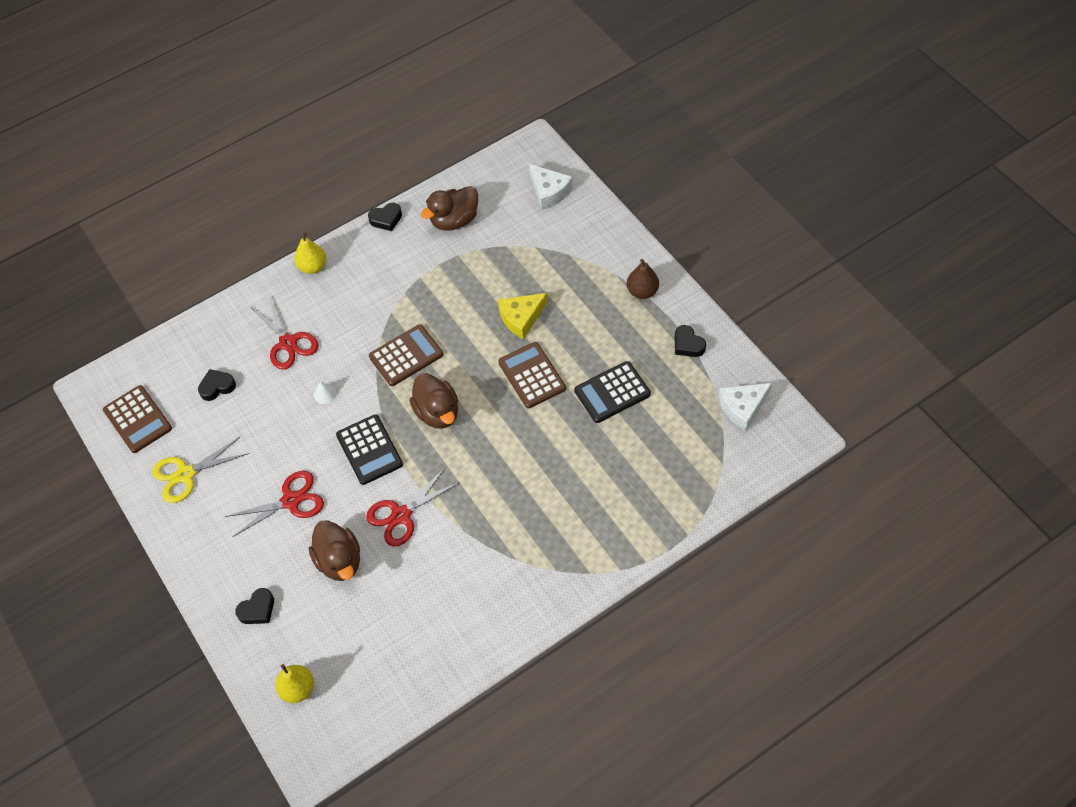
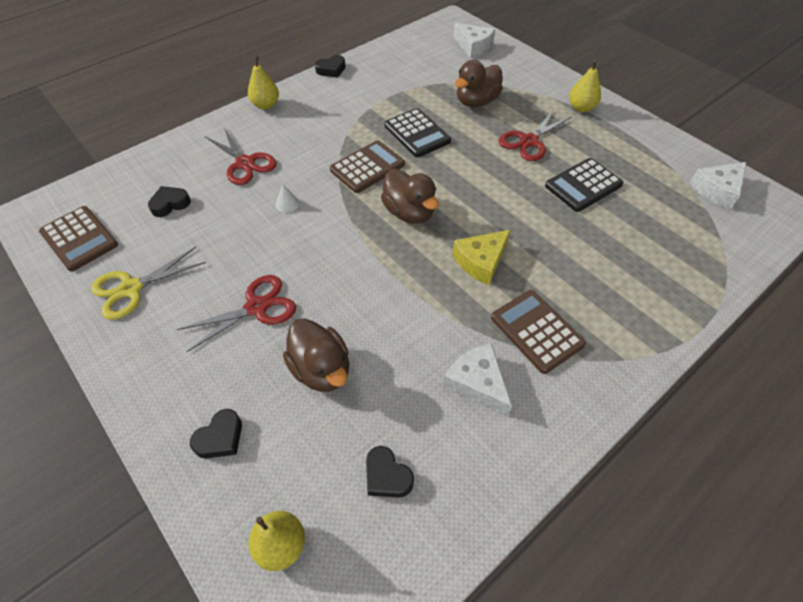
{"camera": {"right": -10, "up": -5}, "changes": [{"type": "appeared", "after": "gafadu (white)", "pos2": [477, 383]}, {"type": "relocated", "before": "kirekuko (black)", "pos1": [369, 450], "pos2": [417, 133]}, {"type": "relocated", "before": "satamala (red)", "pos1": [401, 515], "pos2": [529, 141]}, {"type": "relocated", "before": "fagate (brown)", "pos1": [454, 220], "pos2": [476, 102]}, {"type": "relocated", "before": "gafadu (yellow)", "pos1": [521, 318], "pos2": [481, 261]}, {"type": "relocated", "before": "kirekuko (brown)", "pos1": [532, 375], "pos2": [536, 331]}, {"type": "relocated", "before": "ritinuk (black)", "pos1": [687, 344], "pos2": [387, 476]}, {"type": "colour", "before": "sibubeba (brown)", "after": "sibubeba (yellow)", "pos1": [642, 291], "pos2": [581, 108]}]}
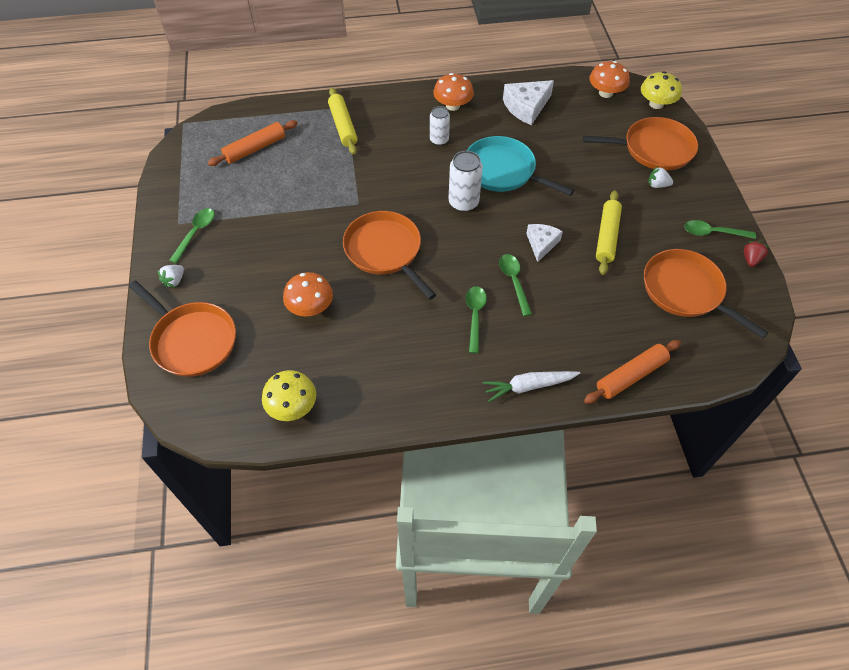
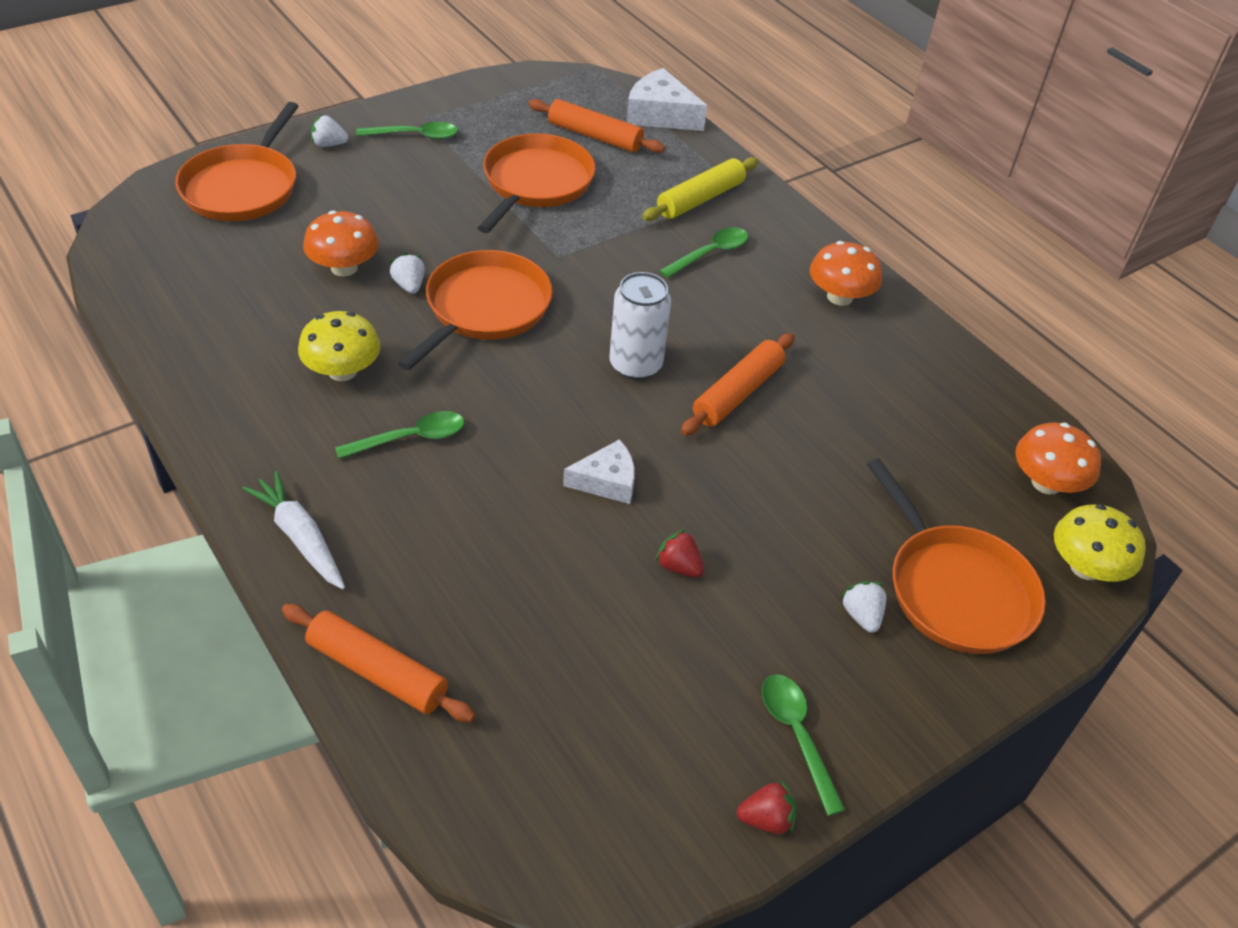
{"camera": {"right": 60, "up": -10}, "changes": [{"type": "missing", "before": "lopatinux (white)", "pos1": [439, 140]}, {"type": "appeared", "after": "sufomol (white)", "pos2": [409, 285]}, {"type": "relocated", "before": "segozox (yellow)", "pos1": [292, 406], "pos2": [342, 371]}, {"type": "relocated", "before": "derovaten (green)", "pos1": [514, 282], "pos2": [710, 253]}, {"type": "relocated", "before": "gafadu (white)", "pos1": [526, 107], "pos2": [660, 114]}, {"type": "relocated", "before": "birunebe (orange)", "pos1": [685, 291], "pos2": [535, 183]}, {"type": "exchanged", "before": "birunebe (turquoise)", "after": "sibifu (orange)", "pos1": [503, 171], "pos2": [738, 393]}, {"type": "exchanged", "before": "sibifu (yellow)", "after": "sufomol (red)", "pos1": [607, 236], "pos2": [679, 566]}]}
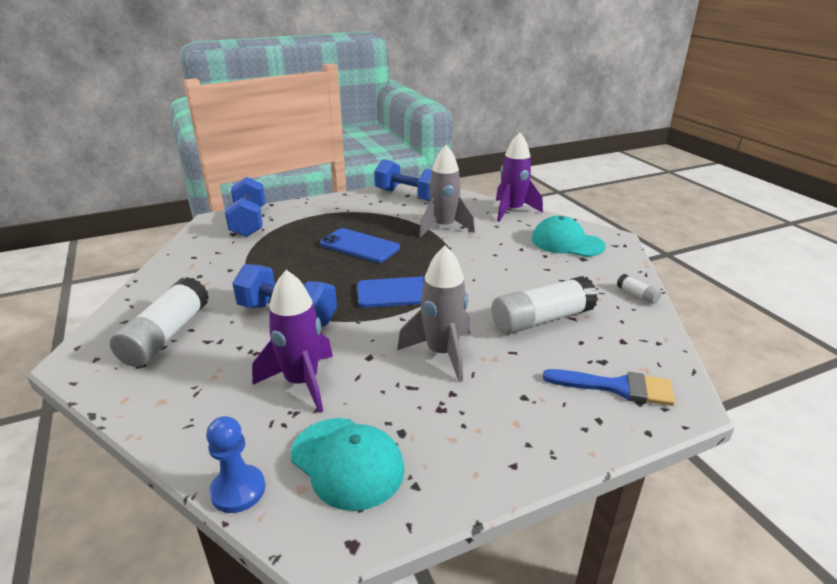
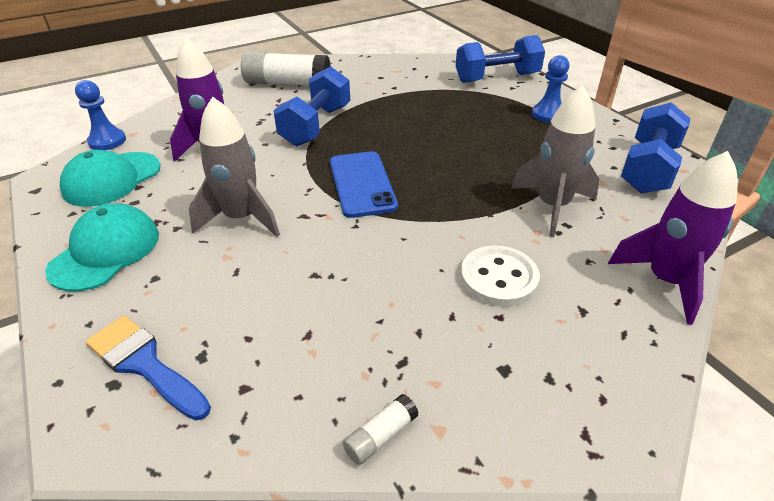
{"camera": {"right": 85, "up": 10}, "changes": [{"type": "missing", "before": "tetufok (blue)", "pos1": [359, 246]}, {"type": "missing", "before": "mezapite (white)", "pos1": [541, 319]}, {"type": "appeared", "after": "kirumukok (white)", "pos2": [498, 278]}, {"type": "appeared", "after": "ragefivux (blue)", "pos2": [548, 114]}, {"type": "relocated", "before": "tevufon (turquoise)", "pos1": [567, 243], "pos2": [105, 251]}, {"type": "spun", "before": "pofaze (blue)", "pos1": [617, 387], "pos2": [144, 364], "turn": 120}]}
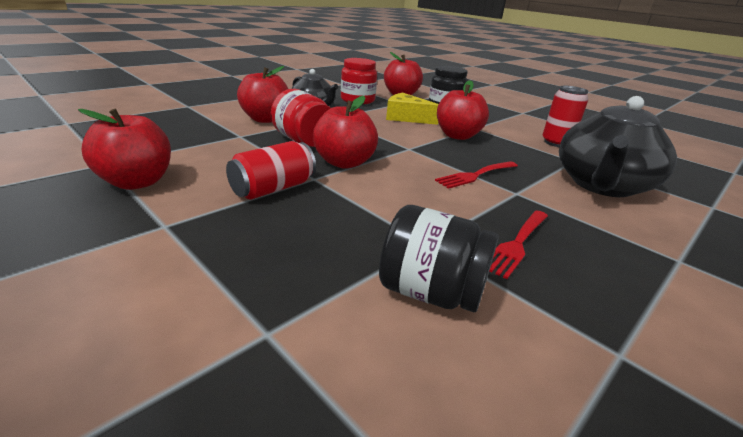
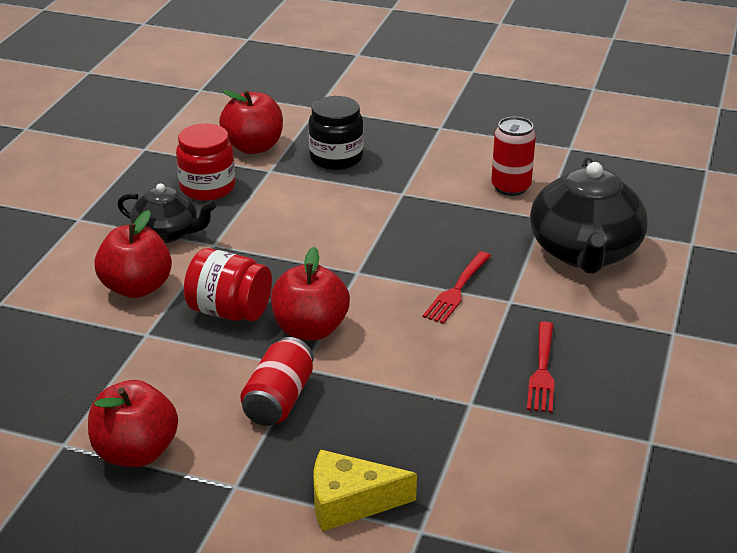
{"camera": {"right": -25, "up": 5}, "changes": [{"type": "missing", "before": "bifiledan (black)", "pos1": [431, 292]}, {"type": "missing", "before": "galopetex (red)", "pos1": [457, 136]}, {"type": "relocated", "before": "gafadu (yellow)", "pos1": [406, 118], "pos2": [350, 502]}]}
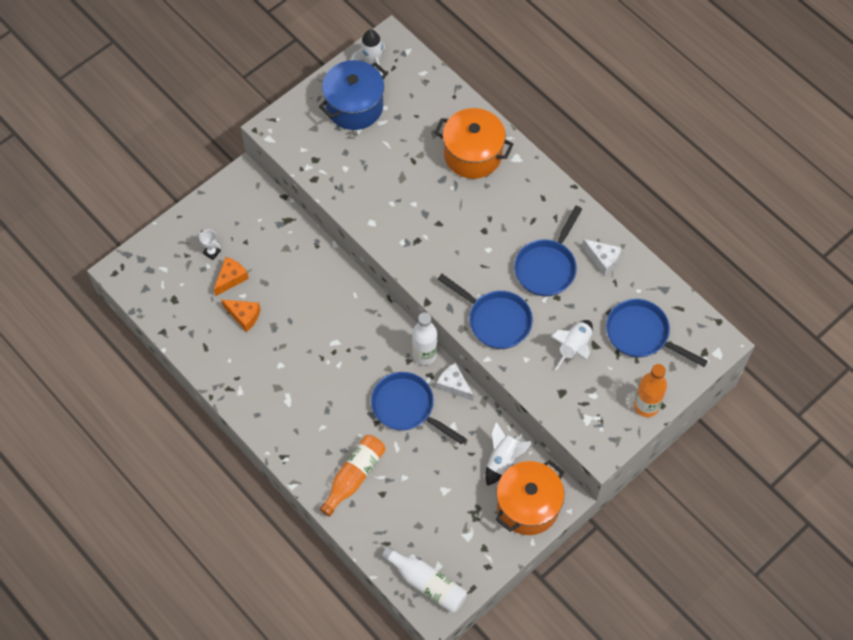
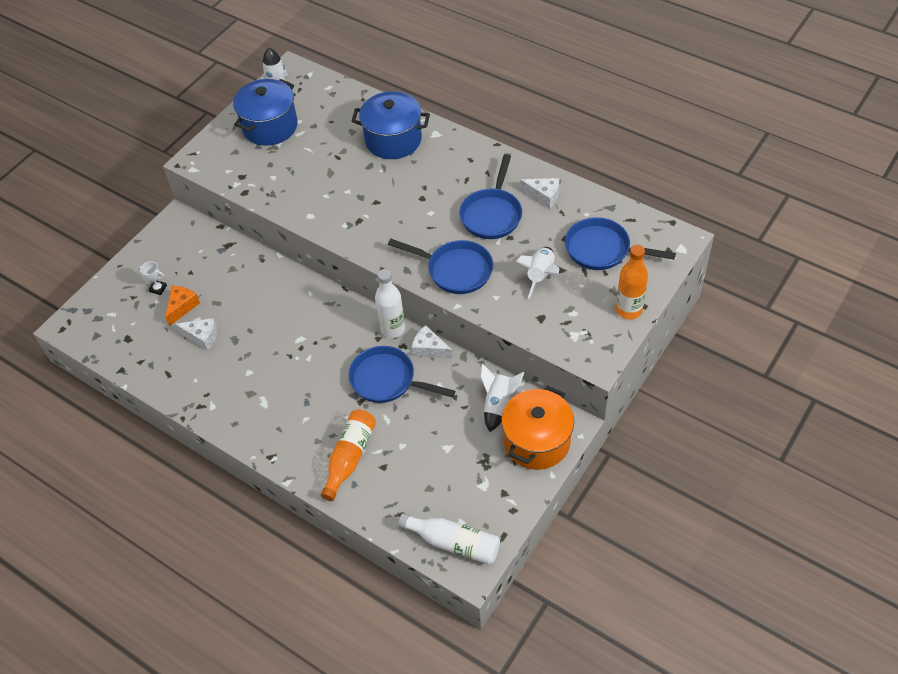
{"camera": {"right": -10, "up": -10}, "changes": [{"type": "colour", "before": "gafadu (orange)", "after": "gafadu (white)", "pos1": [244, 316], "pos2": [202, 337]}, {"type": "colour", "before": "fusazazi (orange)", "after": "fusazazi (blue)", "pos1": [473, 154], "pos2": [393, 140]}]}
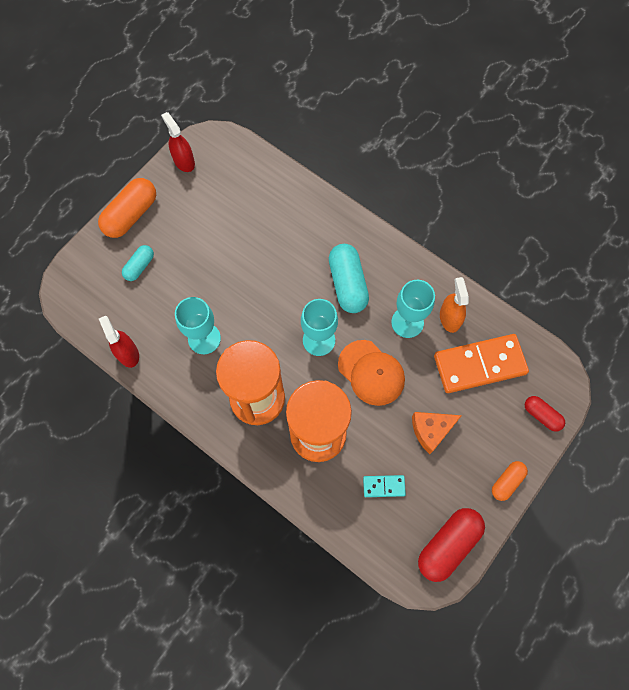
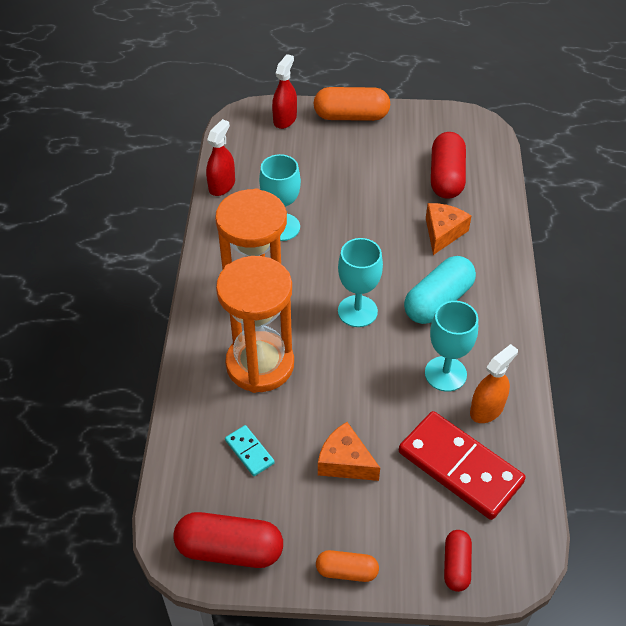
{"camera": {"right": 55, "up": -20}, "changes": [{"type": "missing", "before": "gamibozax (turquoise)", "pos1": [140, 266]}, {"type": "missing", "before": "tevufon (orange)", "pos1": [371, 373]}, {"type": "appeared", "after": "gafadu (orange)", "pos2": [443, 233]}, {"type": "appeared", "after": "gamibozax (red)", "pos2": [446, 177]}, {"type": "relocated", "before": "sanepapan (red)", "pos1": [184, 161], "pos2": [285, 119]}, {"type": "colour", "before": "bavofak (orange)", "after": "bavofak (red)", "pos1": [479, 364], "pos2": [460, 467]}]}
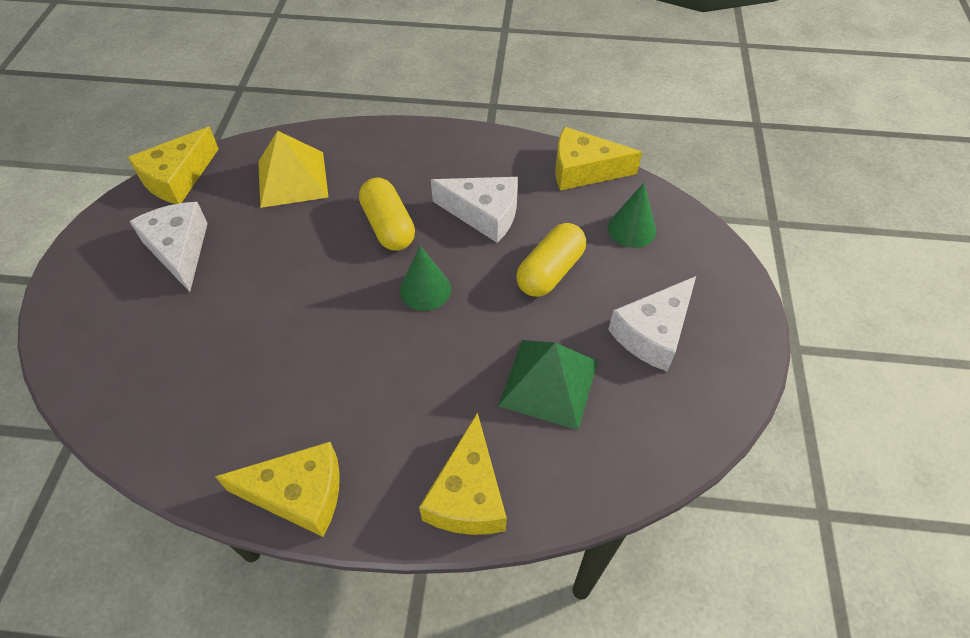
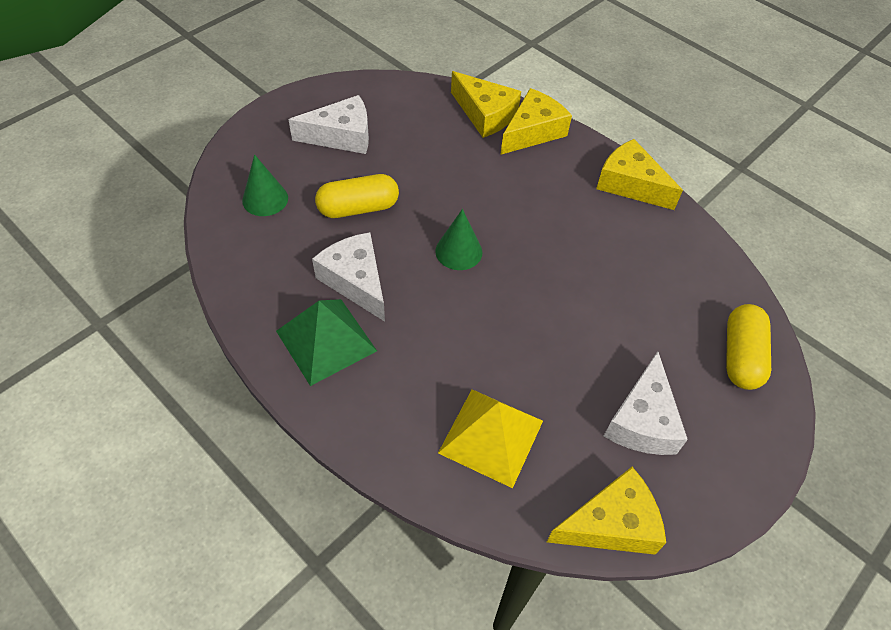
{"camera": {"right": -145, "up": 0}, "changes": [{"type": "relocated", "before": "gamibozax (yellow)", "pos1": [388, 226], "pos2": [740, 356]}, {"type": "relocated", "before": "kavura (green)", "pos1": [548, 383], "pos2": [326, 341]}, {"type": "relocated", "before": "gafadu (yellow)", "pos1": [583, 170], "pos2": [485, 114]}]}
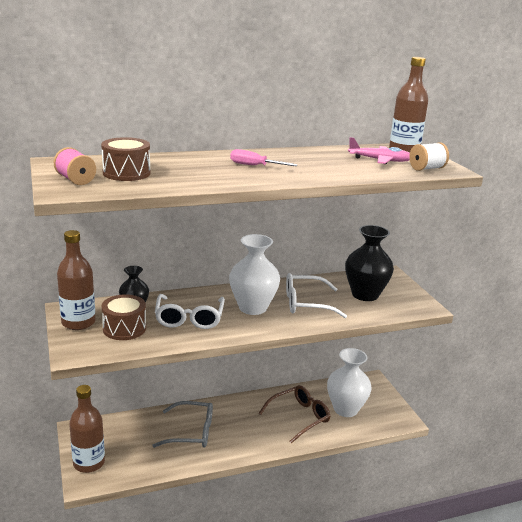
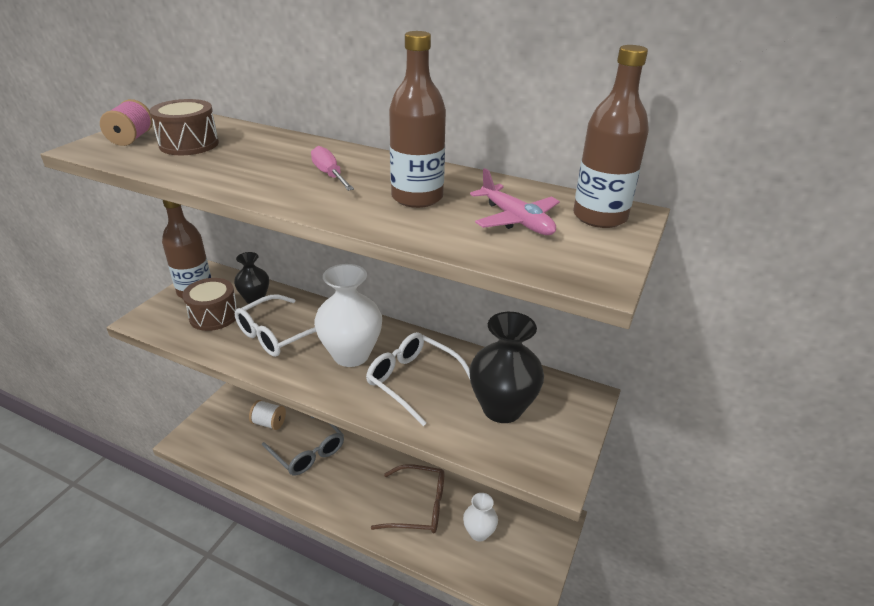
{"camera": {"right": 45, "up": 10}, "changes": [{"type": "relocated", "before": "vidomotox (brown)", "pos1": [89, 463], "pos2": [417, 197]}, {"type": "relocated", "before": "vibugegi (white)", "pos1": [426, 168], "pos2": [269, 423]}, {"type": "size", "before": "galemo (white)", "pos1": [345, 409], "pos2": [479, 533], "scale": 0.58}]}
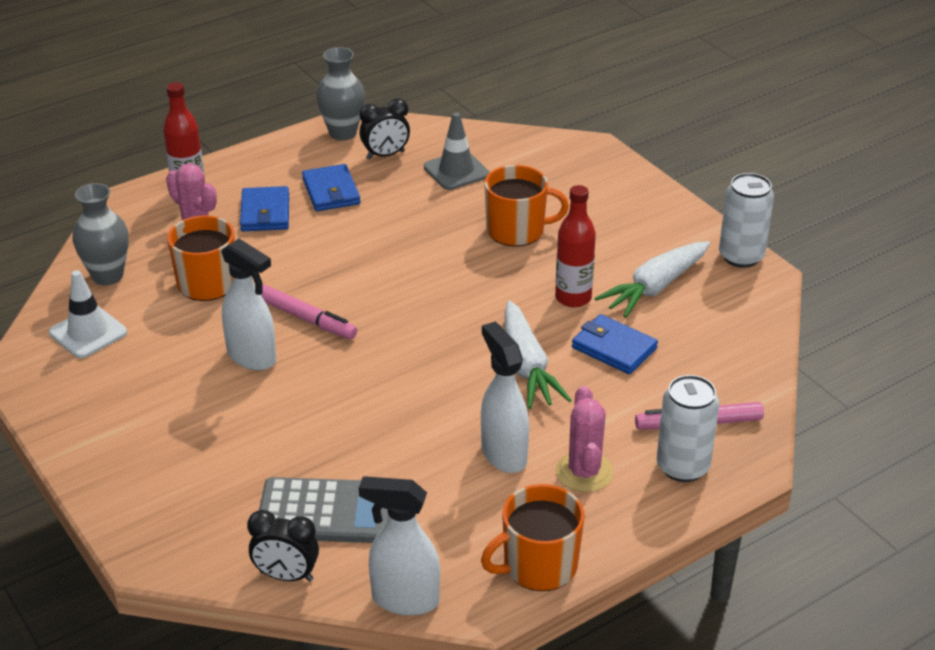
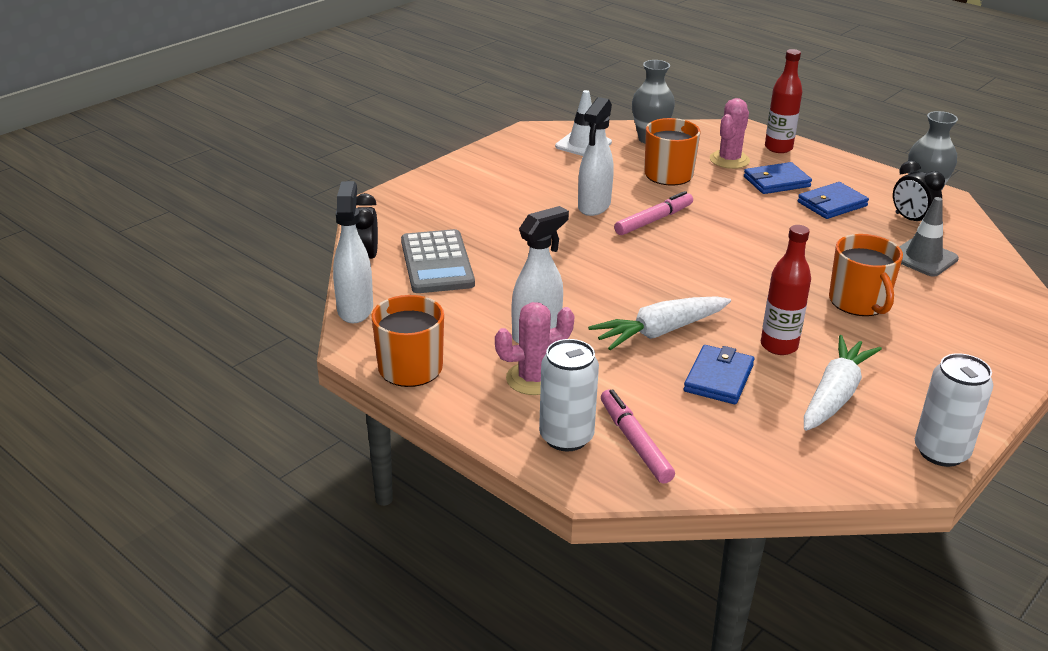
{"camera": {"right": 75, "up": -5}, "changes": [{"type": "spun", "before": "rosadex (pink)", "pos1": [306, 319], "pos2": [654, 220], "turn": -150}, {"type": "spun", "before": "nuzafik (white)", "pos1": [655, 287], "pos2": [835, 395], "turn": 90}]}
